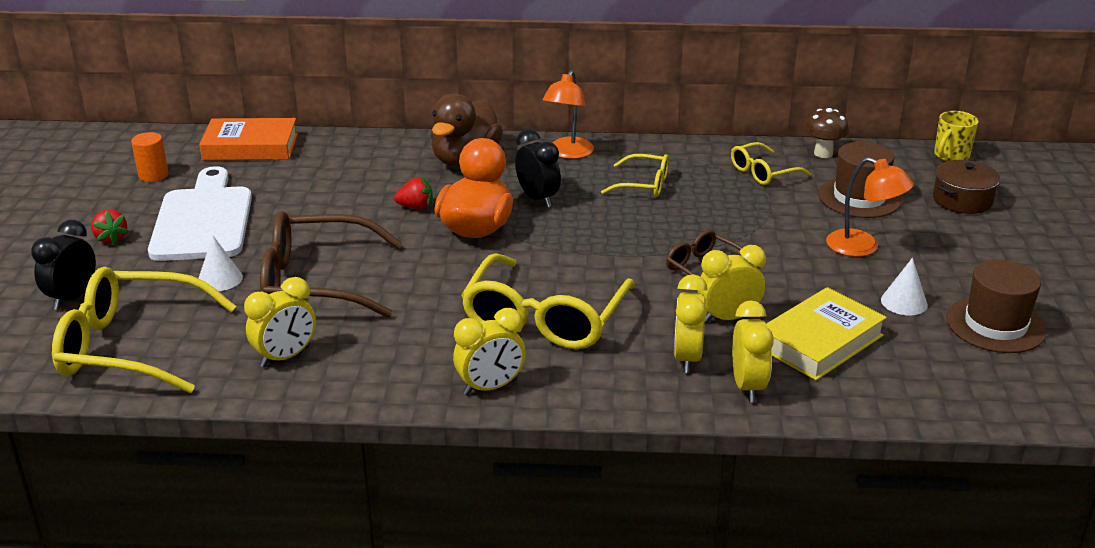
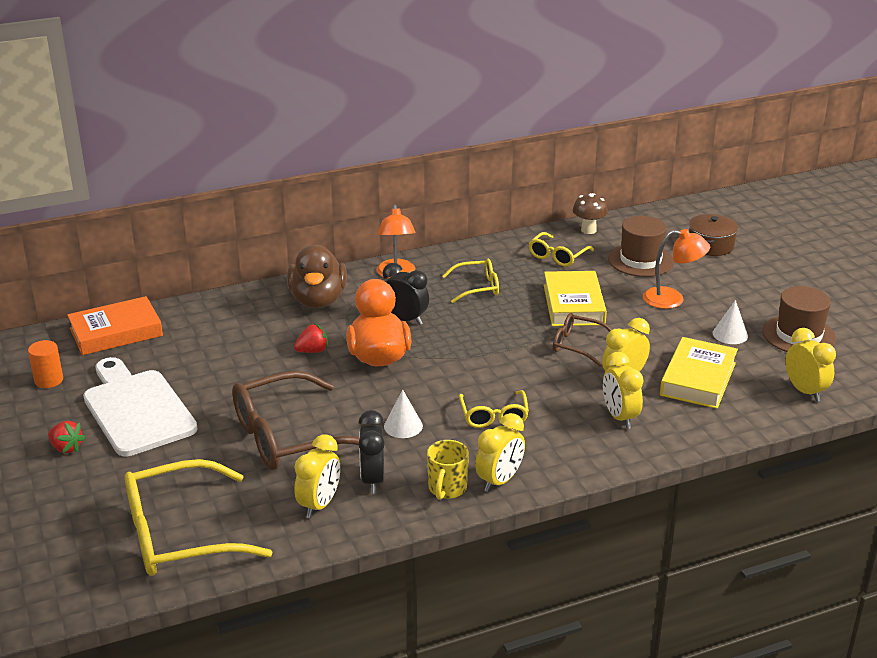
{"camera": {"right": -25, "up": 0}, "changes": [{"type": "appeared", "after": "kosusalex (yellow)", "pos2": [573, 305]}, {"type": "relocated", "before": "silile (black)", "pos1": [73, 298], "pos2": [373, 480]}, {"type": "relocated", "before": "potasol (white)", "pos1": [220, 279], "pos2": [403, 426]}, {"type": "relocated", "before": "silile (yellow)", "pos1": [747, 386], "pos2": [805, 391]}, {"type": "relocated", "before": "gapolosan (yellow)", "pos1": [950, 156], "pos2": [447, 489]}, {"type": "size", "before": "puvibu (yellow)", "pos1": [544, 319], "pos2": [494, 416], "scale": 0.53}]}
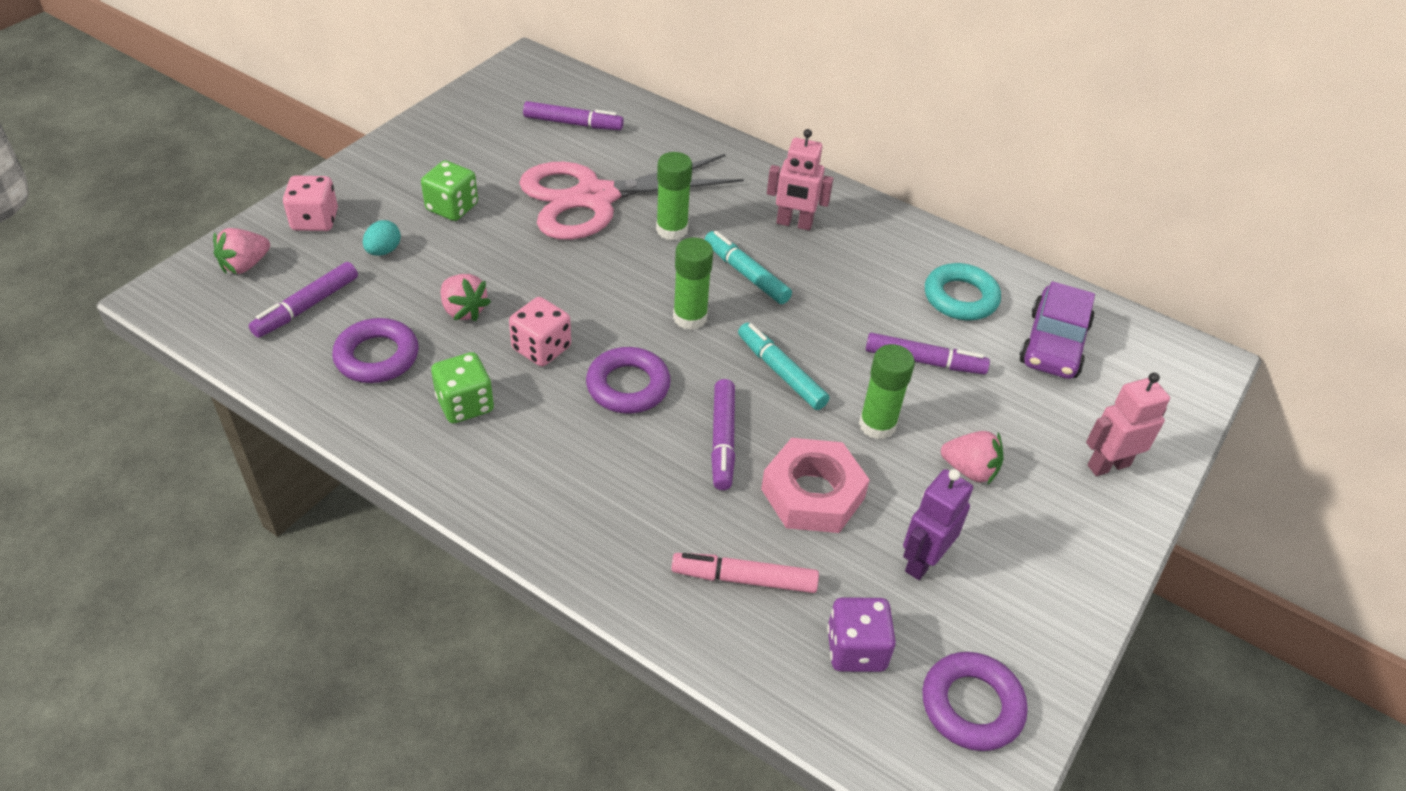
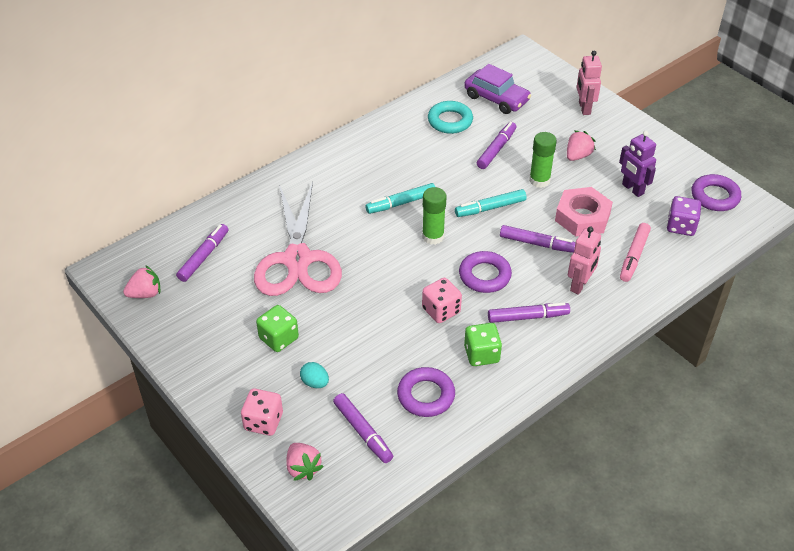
{"camera": {"right": -70, "up": 0}, "changes": [{"type": "missing", "before": "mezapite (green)", "pos1": [672, 230]}, {"type": "appeared", "after": "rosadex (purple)", "pos2": [528, 317]}, {"type": "relocated", "before": "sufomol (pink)", "pos1": [464, 310], "pos2": [145, 294]}, {"type": "relocated", "before": "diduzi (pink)", "pos1": [794, 224], "pos2": [580, 285]}]}
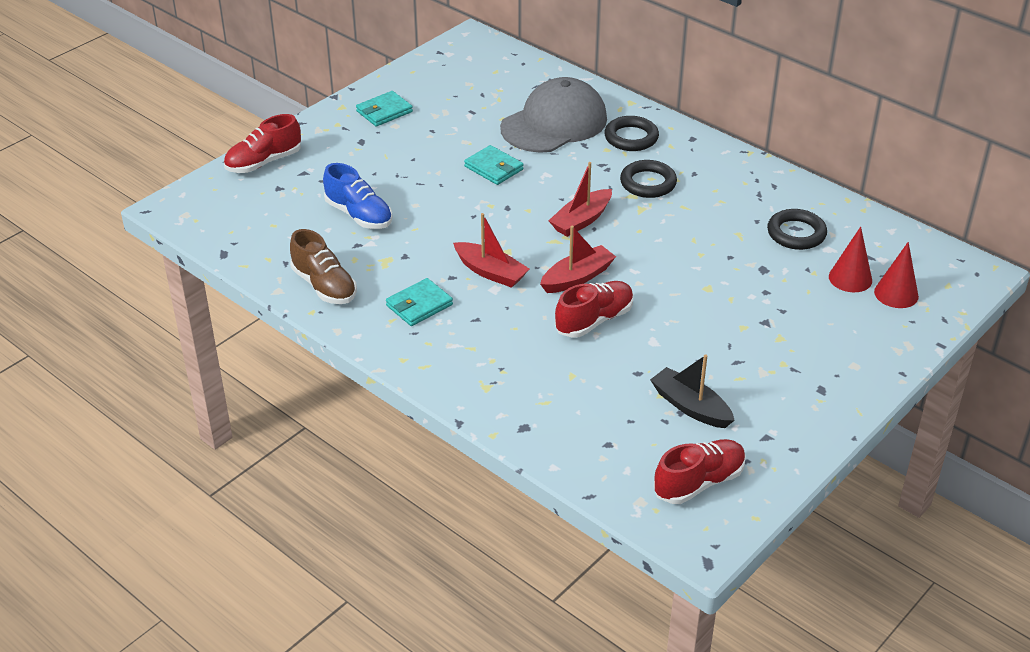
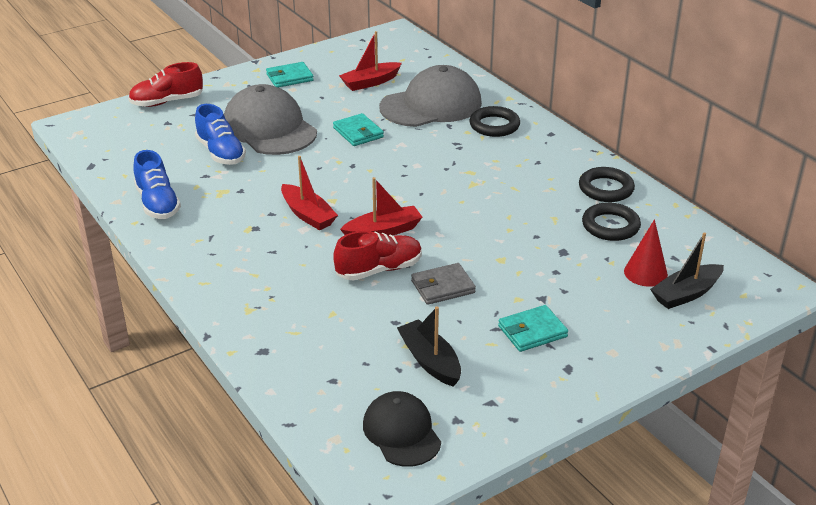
{"camera": {"right": 15, "up": -5}, "changes": [{"type": "appeared", "after": "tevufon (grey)", "pos2": [269, 128]}, {"type": "appeared", "after": "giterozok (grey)", "pos2": [443, 287]}, {"type": "relocated", "before": "giterozok (turquoise)", "pos1": [419, 305], "pos2": [532, 331]}, {"type": "relocated", "before": "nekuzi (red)", "pos1": [581, 220], "pos2": [370, 82]}, {"type": "relocated", "before": "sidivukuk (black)", "pos1": [648, 183], "pos2": [606, 189]}, {"type": "exchanged", "before": "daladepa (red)", "after": "tevufon (black)", "pos1": [699, 482], "pos2": [401, 432]}, {"type": "exchanged", "before": "potasol (red)", "after": "nekuzi (black)", "pos1": [896, 294], "pos2": [686, 294]}, {"type": "colour", "before": "daladepa (brown)", "after": "daladepa (blue)", "pos1": [324, 286], "pos2": [157, 203]}]}
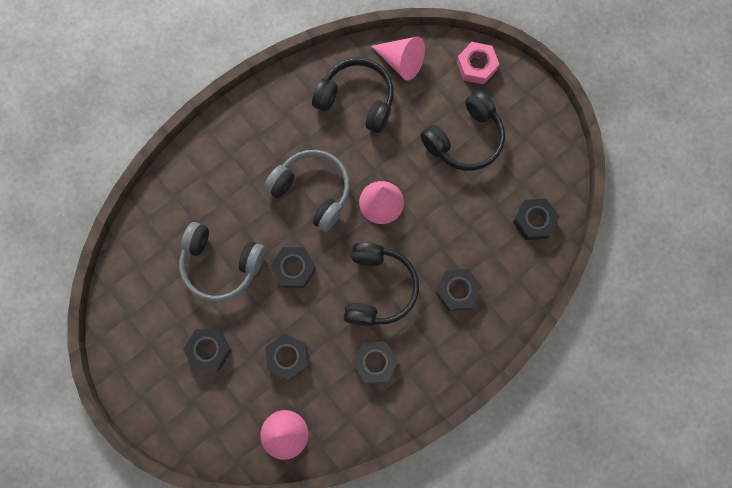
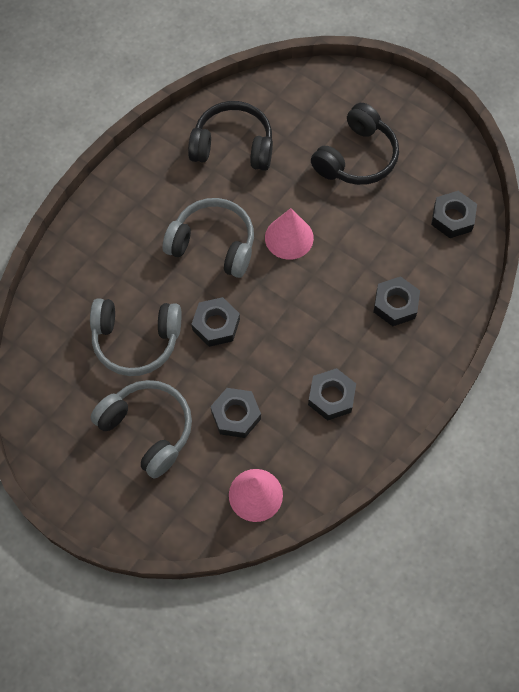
{"camera": {"right": -15, "up": -10}, "changes": [{"type": "missing", "before": "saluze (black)", "pos1": [378, 288]}, {"type": "missing", "before": "potasol (pink)", "pos1": [401, 62]}, {"type": "missing", "before": "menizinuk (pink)", "pos1": [476, 66]}, {"type": "exchanged", "before": "menizinuk (black)", "after": "saluze (grey)", "pos1": [209, 350], "pos2": [147, 429]}]}
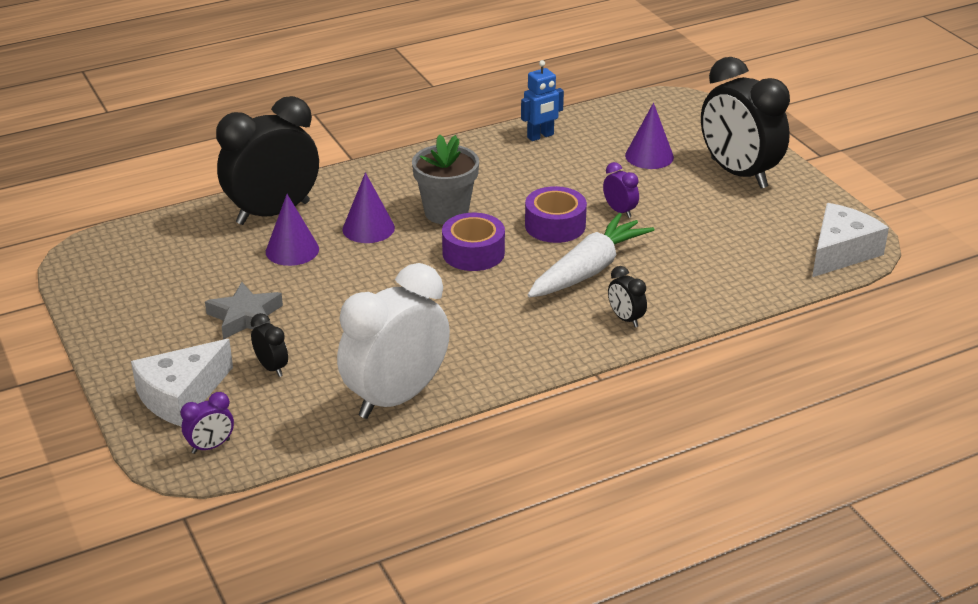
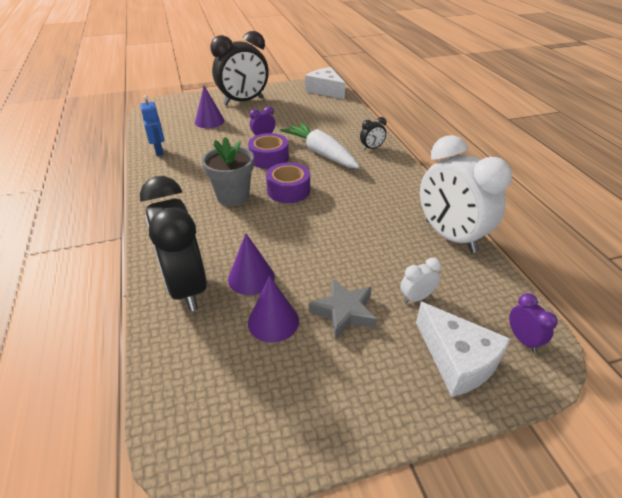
{"camera": {"right": -80, "up": 5}, "changes": [{"type": "relocated", "before": "potasol (purple)", "pos1": [368, 228], "pos2": [273, 321]}, {"type": "colour", "before": "silile (black)", "after": "silile (white)", "pos1": [272, 367], "pos2": [416, 297]}]}
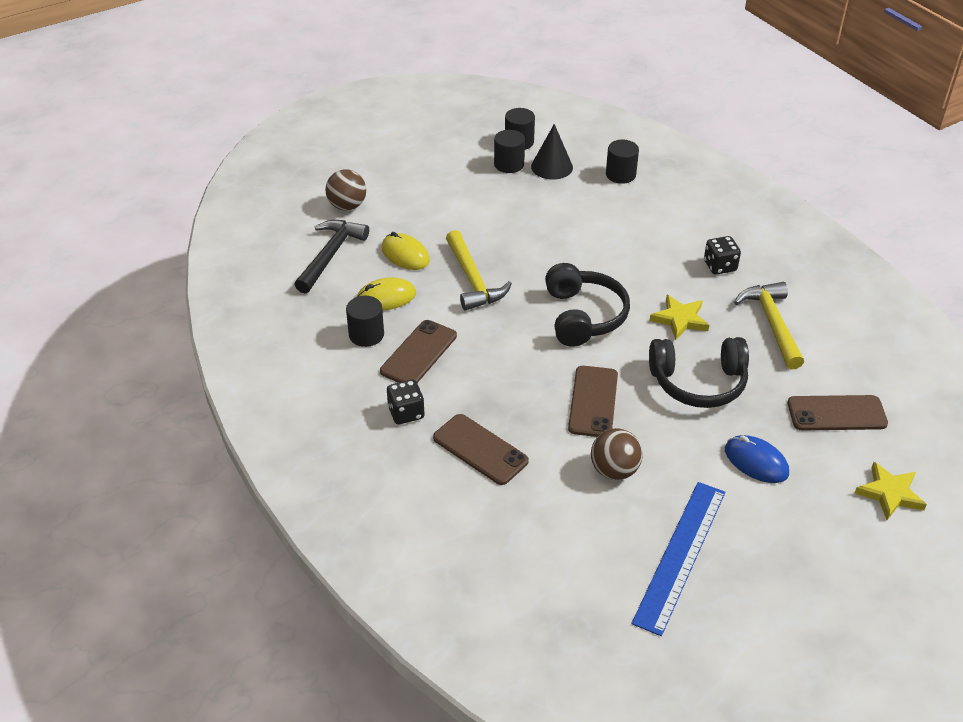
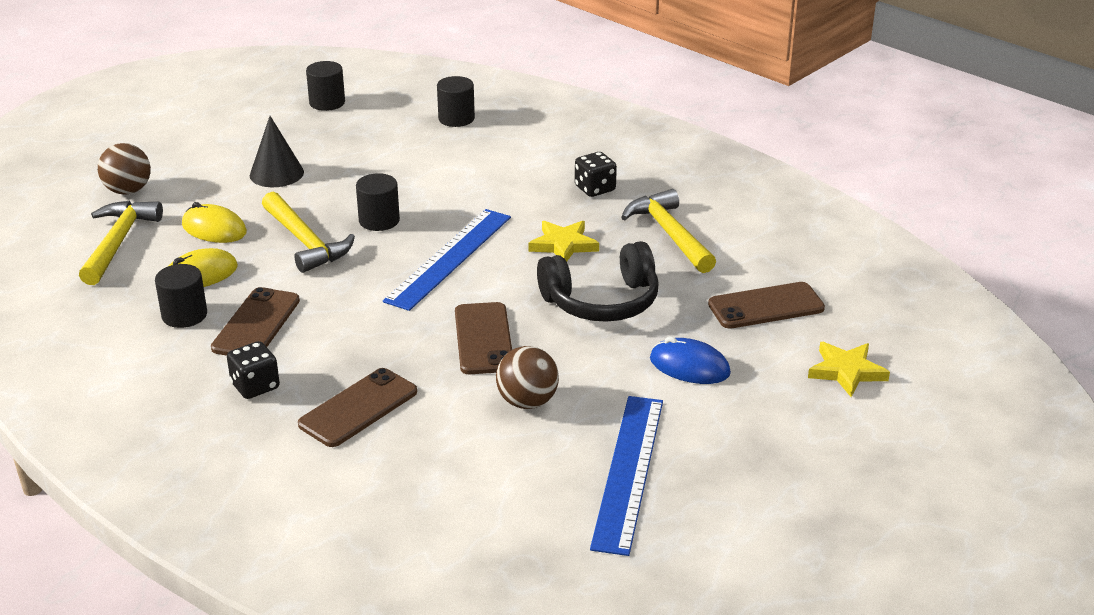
{"camera": {"right": -15, "up": -10}, "changes": [{"type": "relocated", "before": "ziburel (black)", "pos1": [509, 164], "pos2": [379, 220]}, {"type": "relocated", "before": "potasol (black)", "pos1": [552, 167], "pos2": [276, 173]}, {"type": "exchanged", "before": "saluze (black)", "after": "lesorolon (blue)", "pos1": [583, 316], "pos2": [449, 258]}, {"type": "colour", "before": "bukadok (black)", "after": "bukadok (yellow)", "pos1": [330, 255], "pos2": [118, 242]}, {"type": "spun", "before": "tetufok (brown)", "pos1": [480, 449], "pos2": [358, 408], "turn": -75}]}
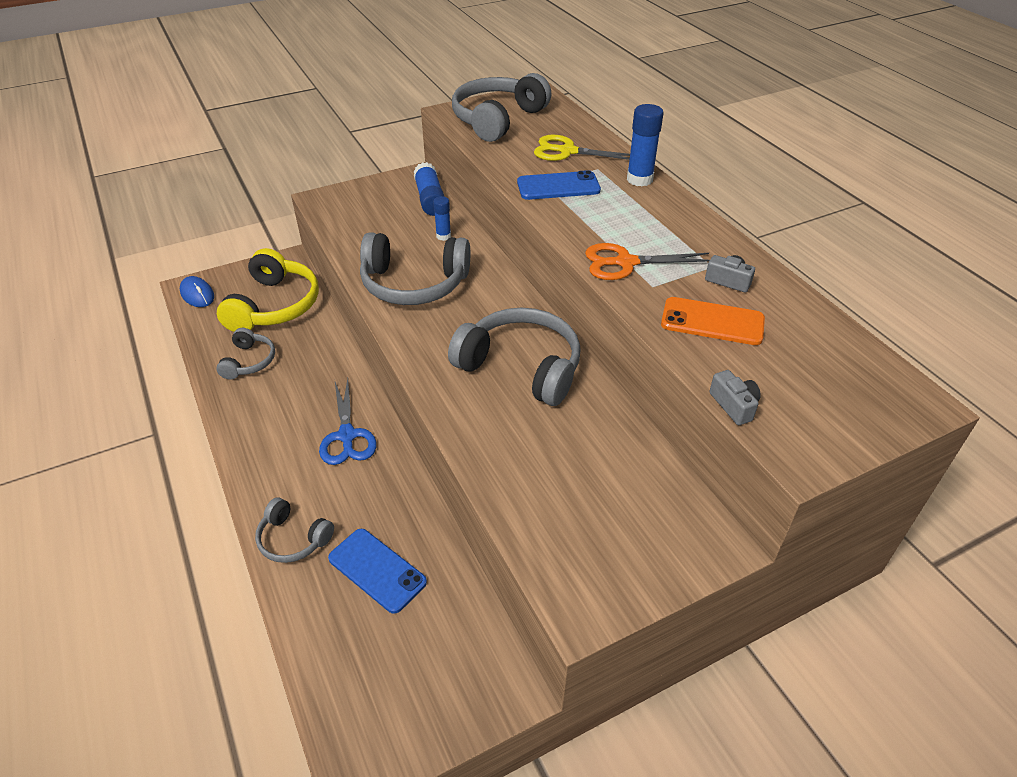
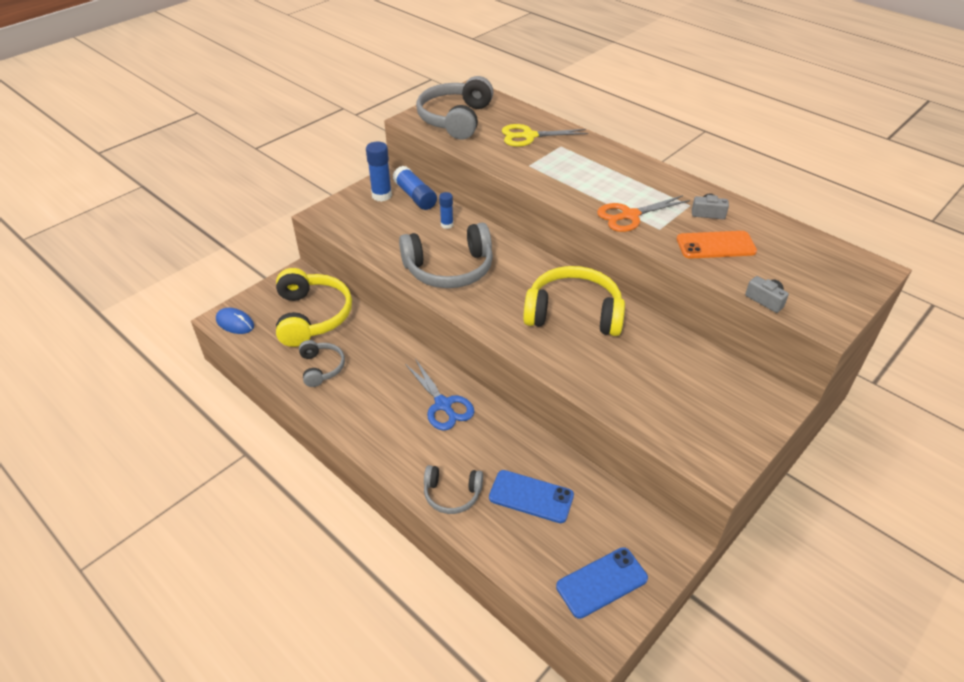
{"camera": {"right": -20, "up": 0}, "changes": [{"type": "relocated", "before": "tetufok (blue)", "pos1": [558, 186], "pos2": [602, 582]}, {"type": "relocated", "before": "mezapite (blue)", "pos1": [639, 179], "pos2": [381, 195]}, {"type": "colour", "before": "saluze (grey)", "after": "saluze (yellow)", "pos1": [521, 367], "pos2": [573, 313]}]}
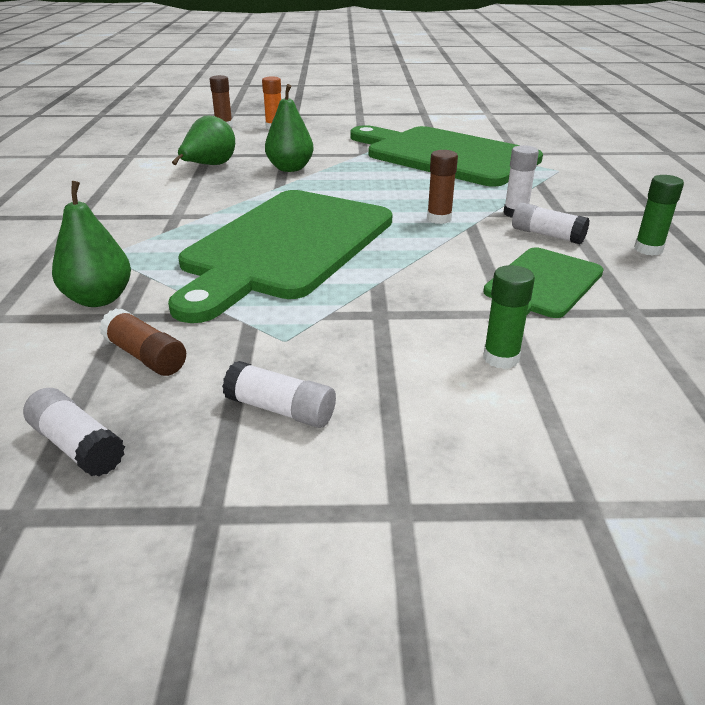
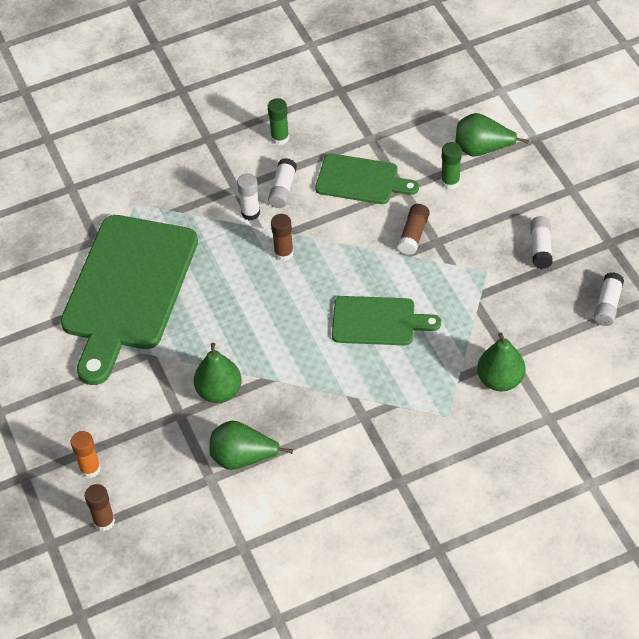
{"camera": {"right": -110, "up": 20}, "changes": [{"type": "appeared", "after": "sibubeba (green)", "pos2": [482, 149]}, {"type": "relocated", "before": "mezapite (brown)", "pos1": [145, 356], "pos2": [413, 234]}, {"type": "size", "before": "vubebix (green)", "pos1": [285, 246], "pos2": [378, 321], "scale": 0.53}]}
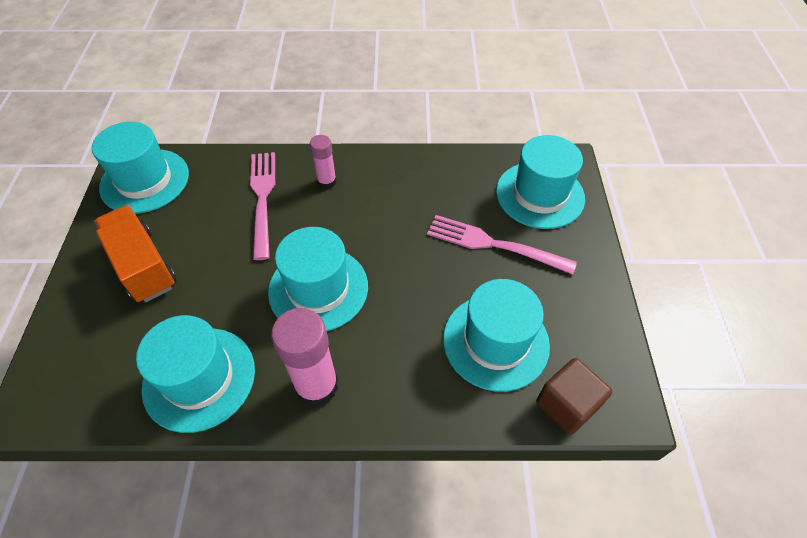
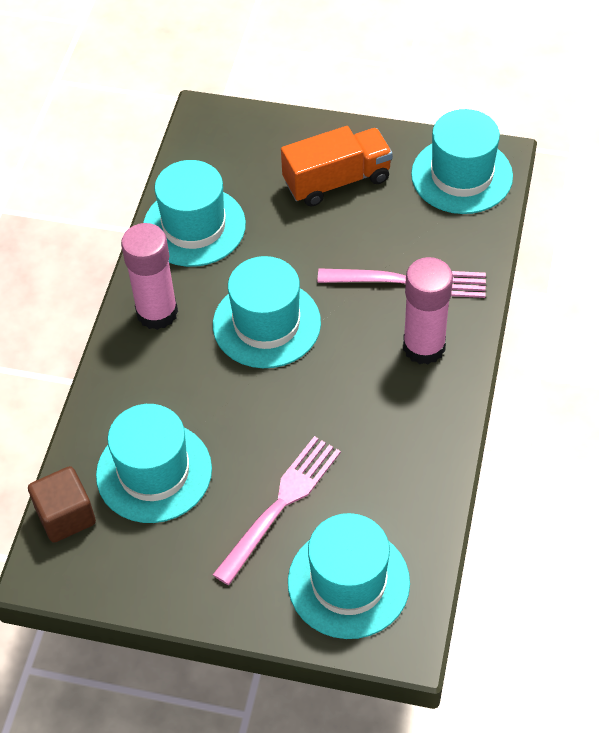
{"camera": {"right": 105, "up": 0}, "changes": [{"type": "size", "before": "mezapite (pink)", "pos1": [327, 181], "pos2": [424, 347], "scale": 1.74}]}
